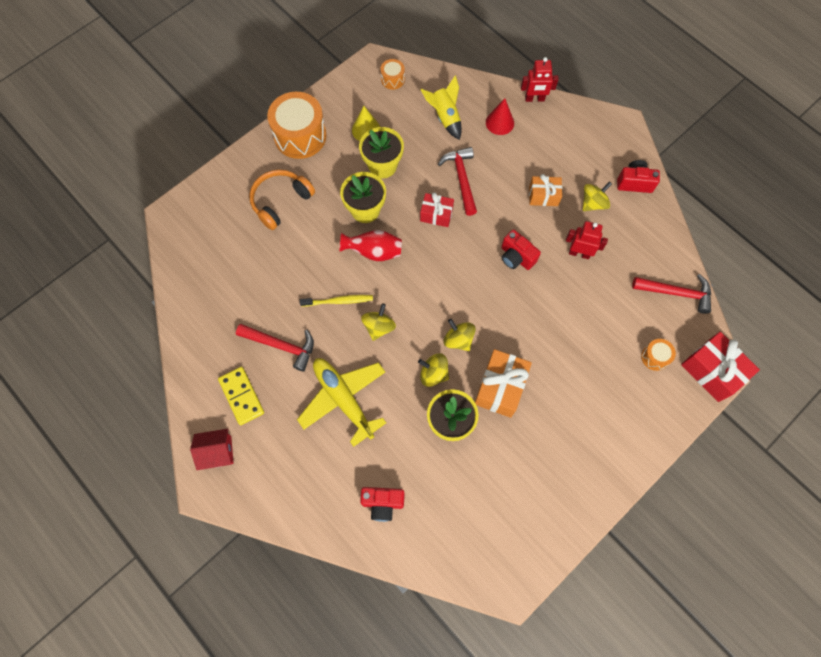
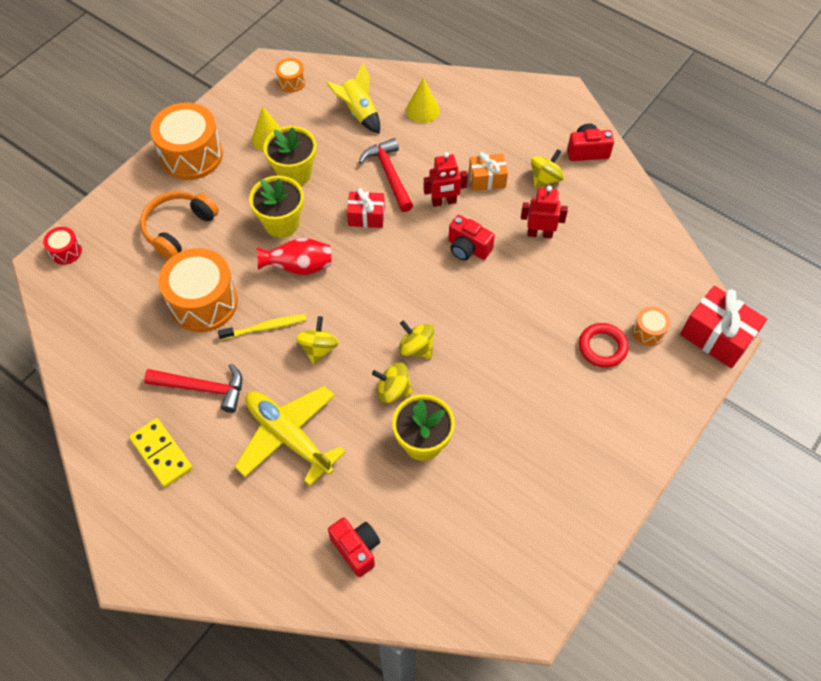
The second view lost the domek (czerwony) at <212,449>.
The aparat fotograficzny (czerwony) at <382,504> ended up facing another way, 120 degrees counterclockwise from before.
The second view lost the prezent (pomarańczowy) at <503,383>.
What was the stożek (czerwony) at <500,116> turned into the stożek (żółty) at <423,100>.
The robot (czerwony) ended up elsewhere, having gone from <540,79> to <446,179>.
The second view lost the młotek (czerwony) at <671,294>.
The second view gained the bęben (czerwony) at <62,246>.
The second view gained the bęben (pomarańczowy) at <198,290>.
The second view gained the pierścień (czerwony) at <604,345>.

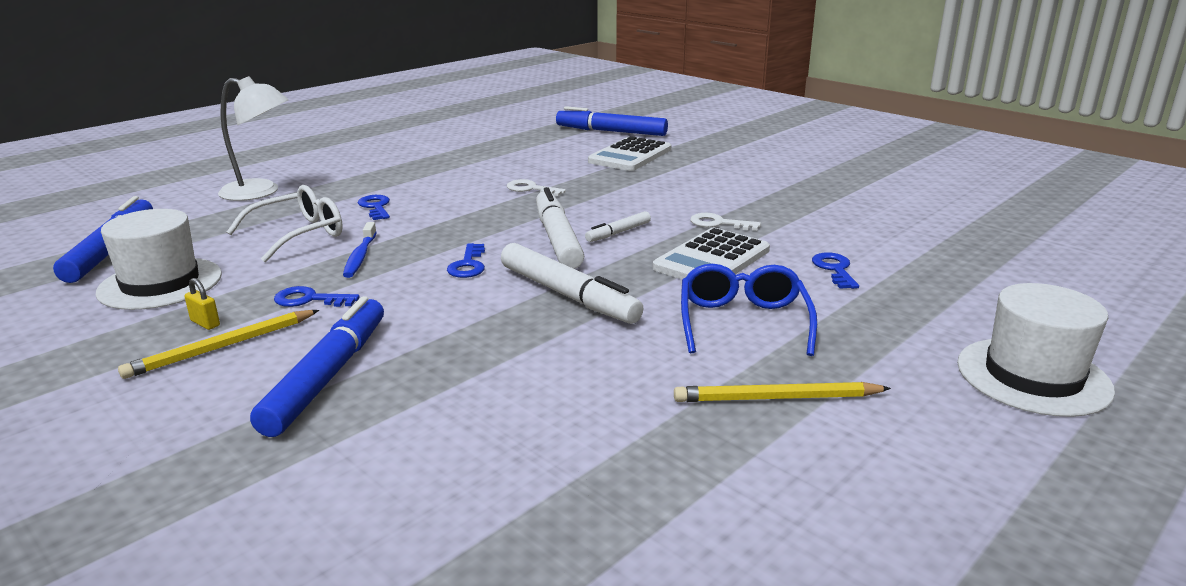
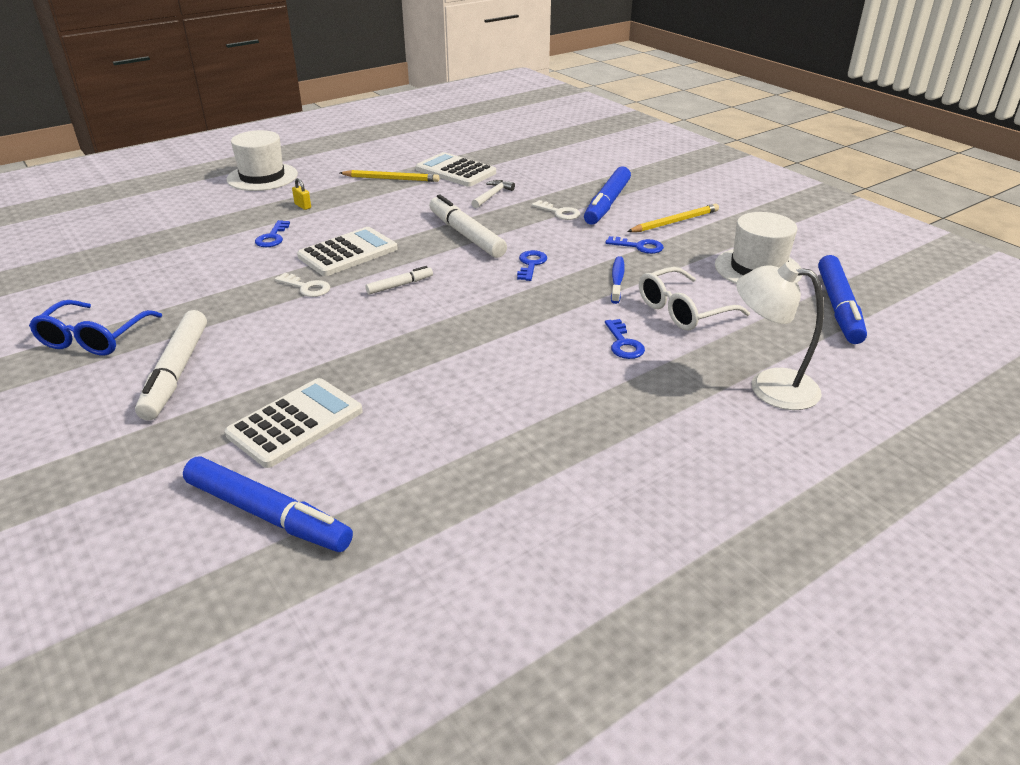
The kłódka (żółty) ended up elsewhere, having gone from <202,304> to <301,194>.
The klucz (biały) ended up elsewhere, having gone from <536,187> to <556,210>.
The flamaster (biały) ended up elsewhere, having gone from <560,228> to <171,365>.
The okulary (niebieski) ended up elsewhere, having gone from <749,310> to <95,327>.
The second view gained the kalkulator (biały) at <456,169>.
The second view gained the młotek (biały) at <493,194>.

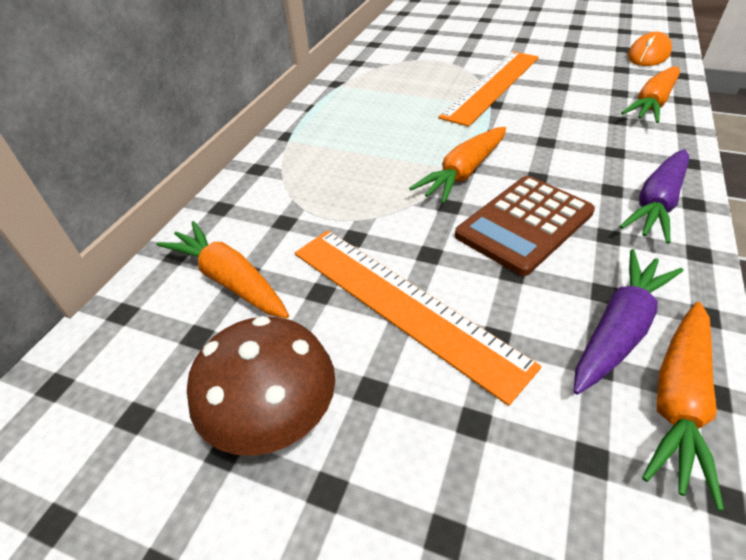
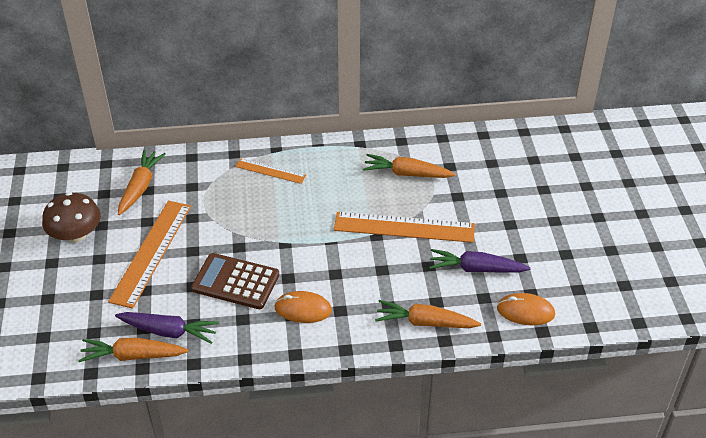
The marchewka (pomarańczowy) ended up elsewhere, having gone from <457,165> to <409,166>.
The marchewka (fioletowy) ended up elsewhere, having gone from <654,196> to <479,261>.
The second view gained the linijka (pomarańczowy) at <270,171>.
The second view gained the myszka (pomarańczowy) at <303,307>.

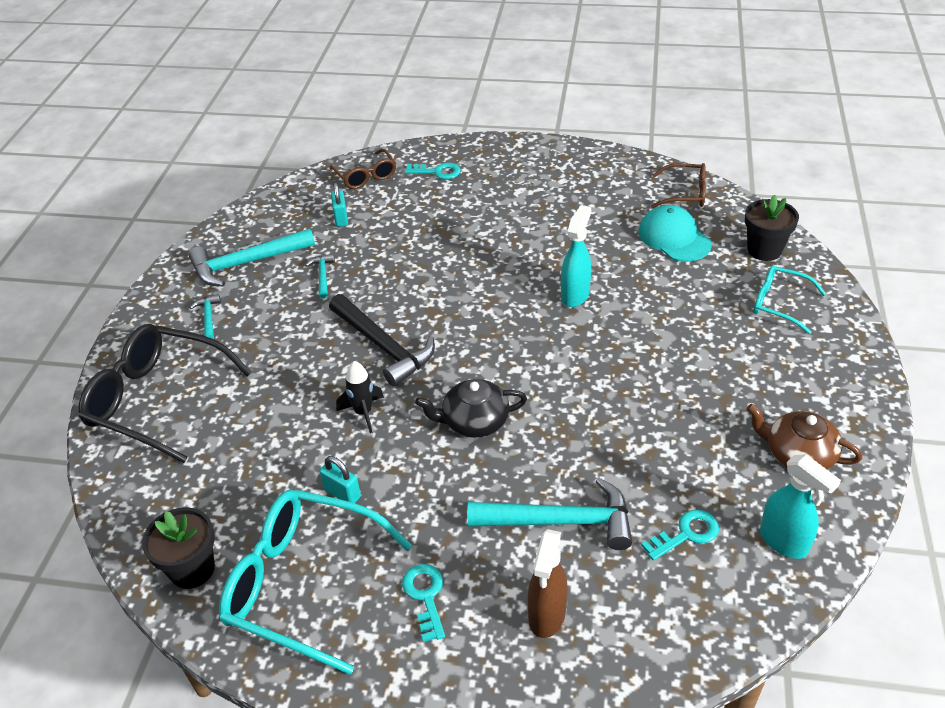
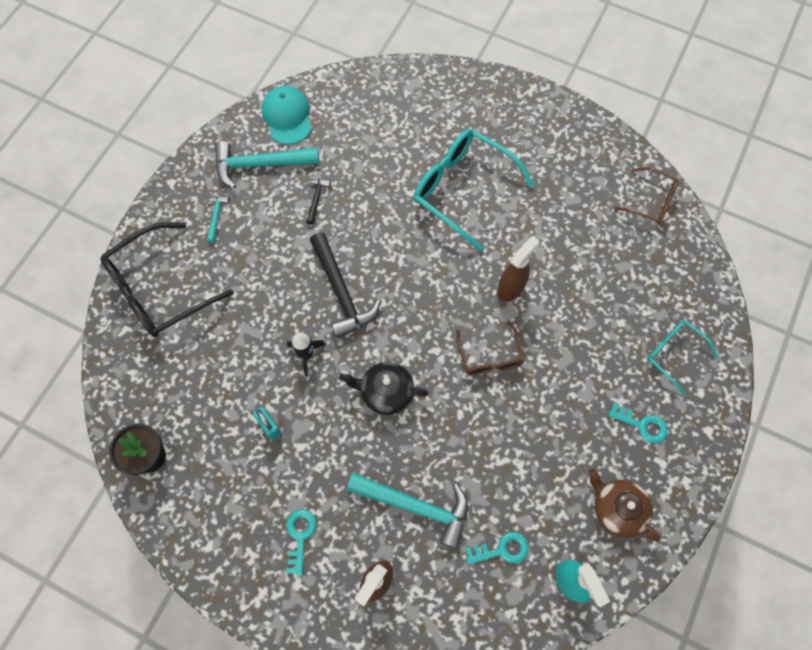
The okulary (czarny) at <165,393> ended up facing another way, 75 degrees counterclockwise from before.
The okulary (turkusowy) ended up elsewhere, having gone from <315,582> to <474,190>.
What was the młotek (turkusowy) at <320,276> turned into the młotek (czarny) at <318,202>.
The okulary (brązowy) ended up elsewhere, having gone from <362,169> to <490,348>.
The second view lost the kłódka (turkusowy) at <339,205>.
The klucz (turkusowy) ended up elsewhere, having gone from <433,171> to <638,423>.
What was the spryskiwacz (turkusowy) at <576,256> turned into the spryskiwacz (brązowy) at <518,269>.
The czapka (turkusowy) ended up elsewhere, having gone from <675,233> to <287,115>.
The second view lost the doniczka (czarny) at <772,227>.

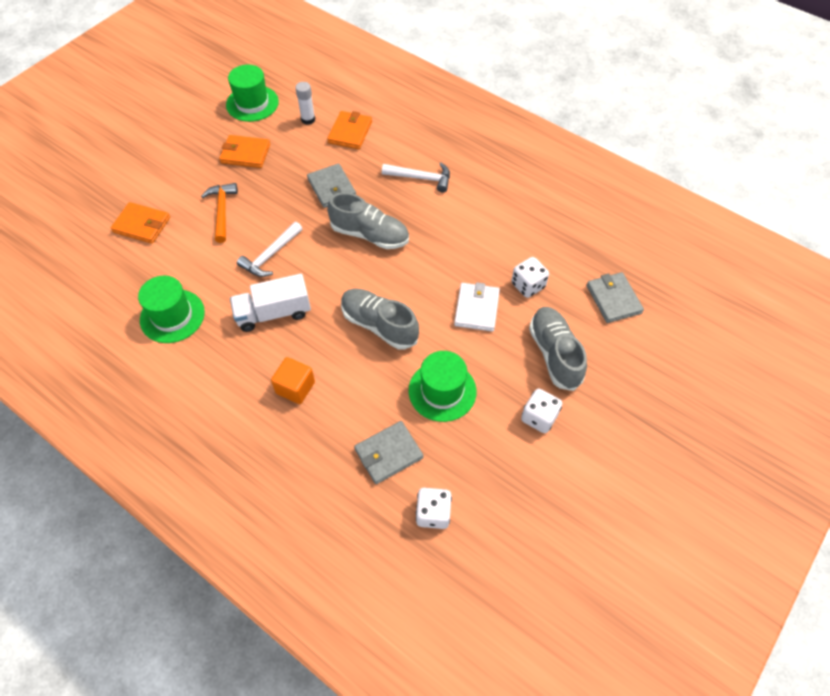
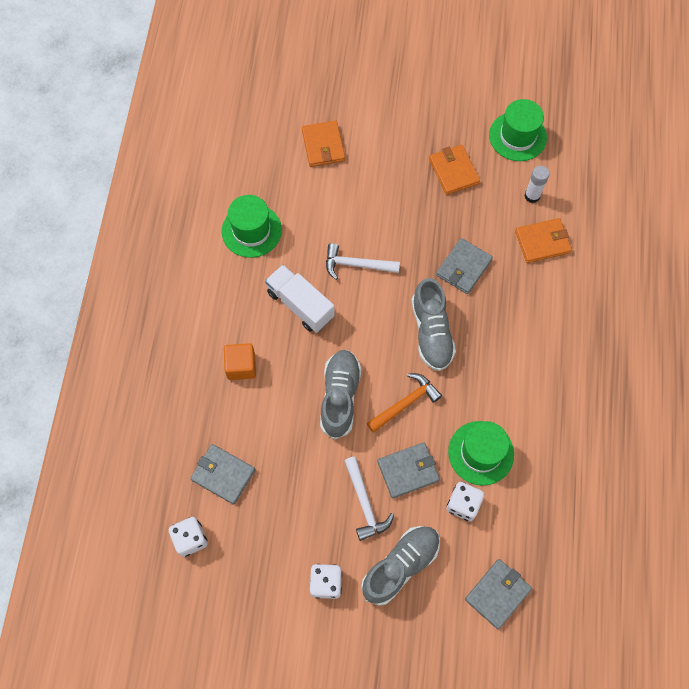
The młotek (pomarańczowy) ended up elsewhere, having gone from <219,213> to <404,403>.
The młotek (biały) ended up elsewhere, having gone from <416,177> to <369,499>.
The kapelusz (zielony) ended up elsewhere, having gone from <442,386> to <481,453>.
What was the portfel (biały) at <477,307> turned into the portfel (szary) at <408,470>.

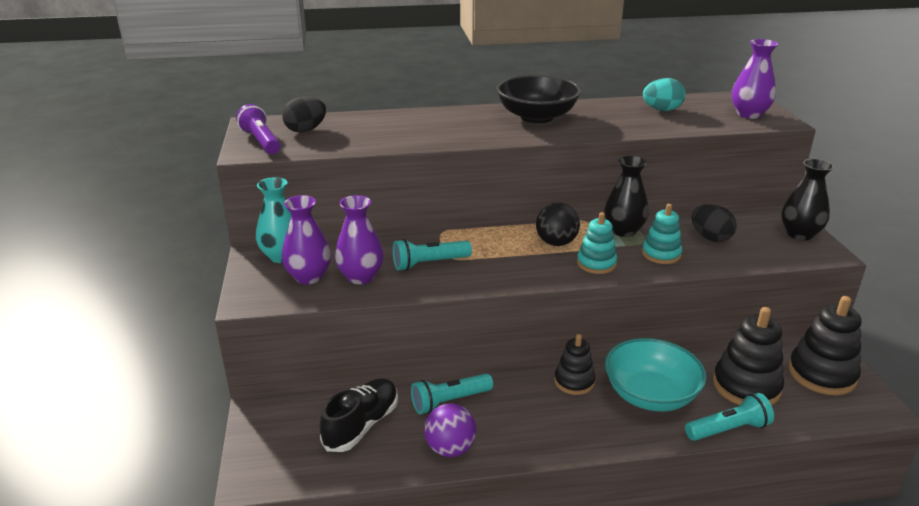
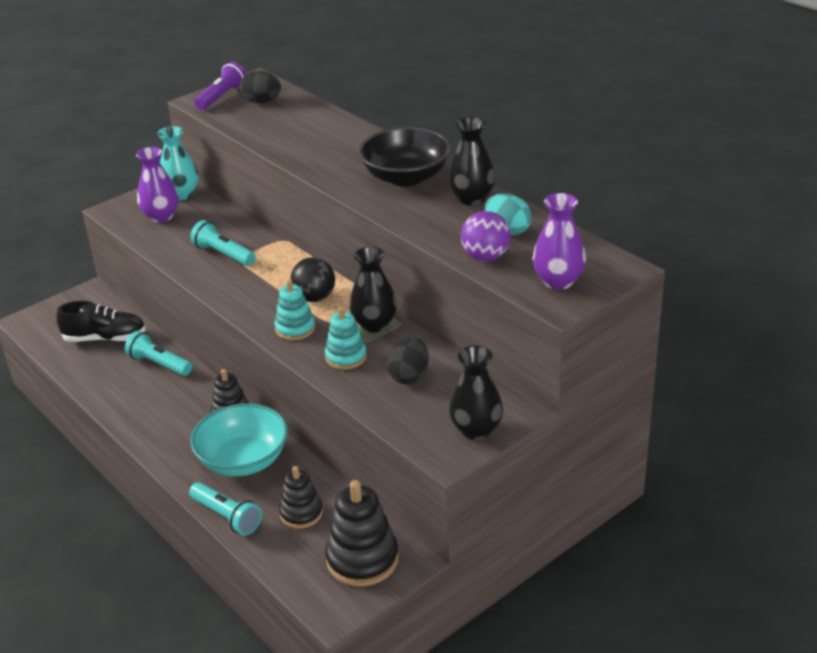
The second view lost the wazon (fioletowy) at <359,239>.
The piłka (fioletowy) ended up elsewhere, having gone from <450,430> to <486,236>.
The size of the zabawka nakładanka (czarny) at <748,356> changed by a factor of 0.62.
The second view gained the wazon (czarny) at <471,161>.

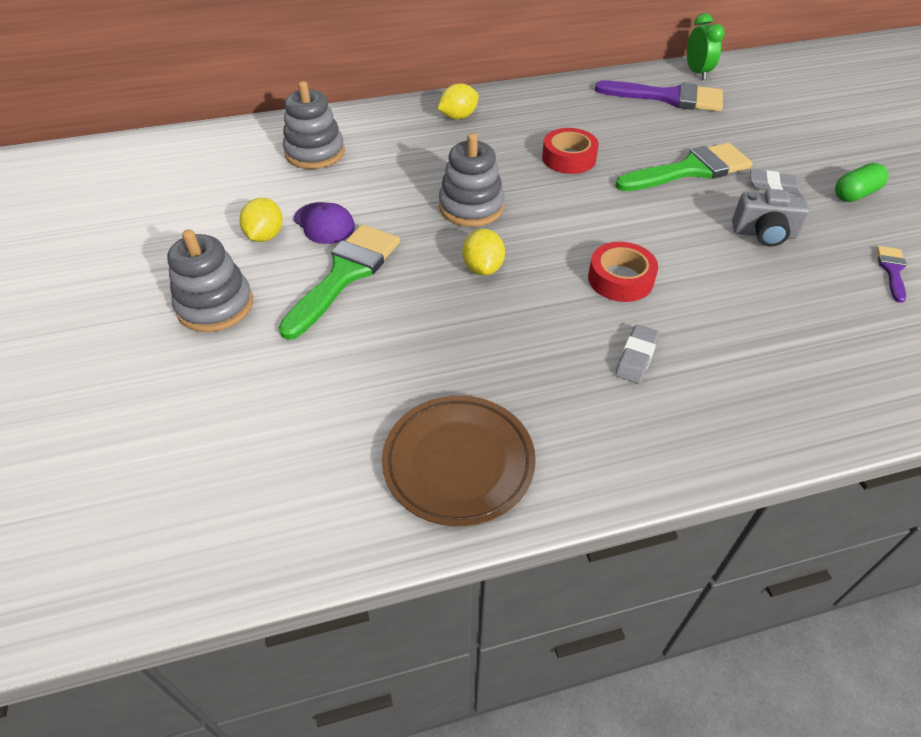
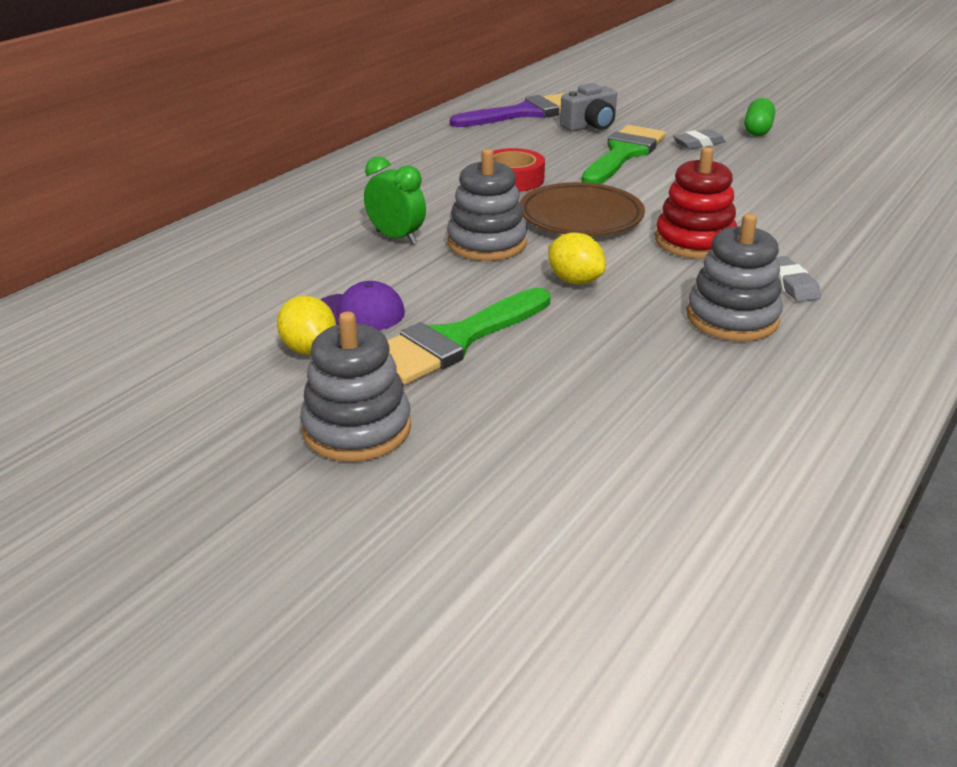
The pędzel (zielony) at <339,282> ended up facing another way, 120 degrees counterclockwise from before.
The zabawka nakładanka (szary) ended up elsewhere, having gone from <314,125> to <735,277>.
The talerz (brązowy) ended up elsewhere, having gone from <459,460> to <582,209>.
The second view lost the cytryna (żółty) at <458,101>.
Where the taśma klejąca (czerwony) stood at <623,272>, the zabawka nakładanka (czerwony) came to stand at <696,203>.
The budzik (zielony) ended up elsewhere, having gone from <706,46> to <395,200>.
The aparat fotograficzny (szary) ended up elsewhere, having gone from <771,217> to <588,107>.
The second view lost the pędzel (fioletowy) at <891,274>.

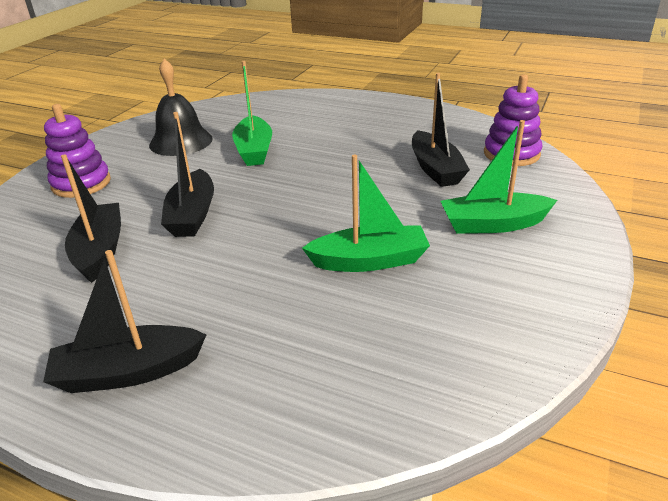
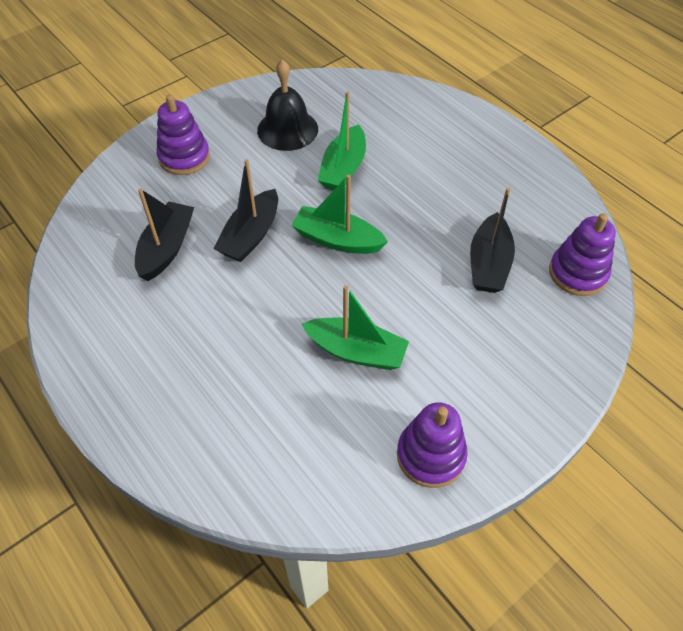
The second view lost the łódka (czarny) at <124,321>.
The łódka (zielony) ended up elsewhere, having gone from <499,177> to <339,214>.
The second view gained the zabawka nakładanka (fioletowy) at <432,445>.

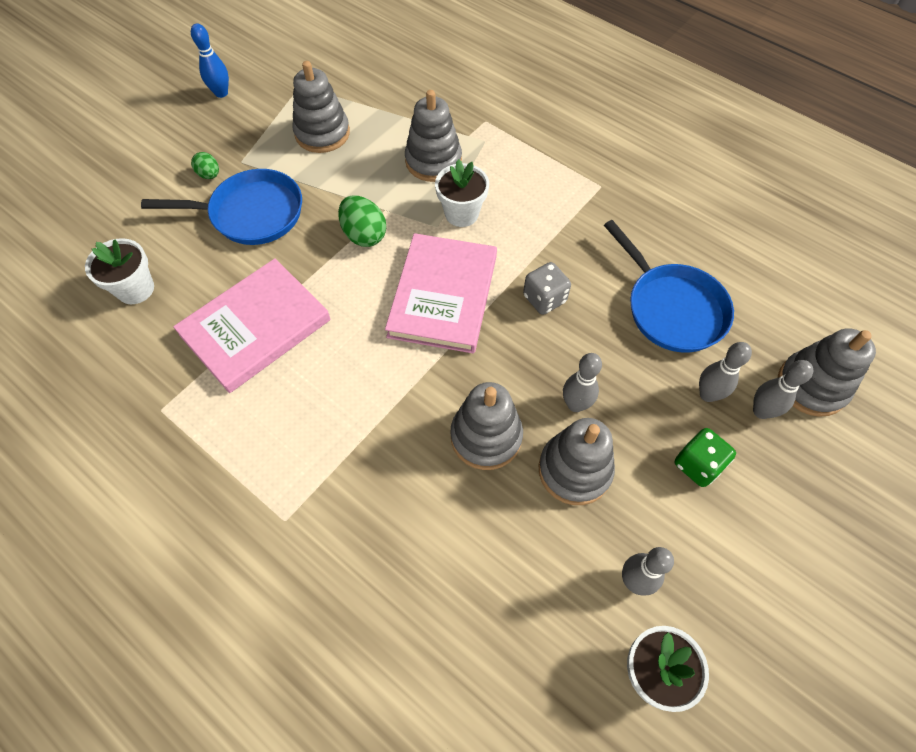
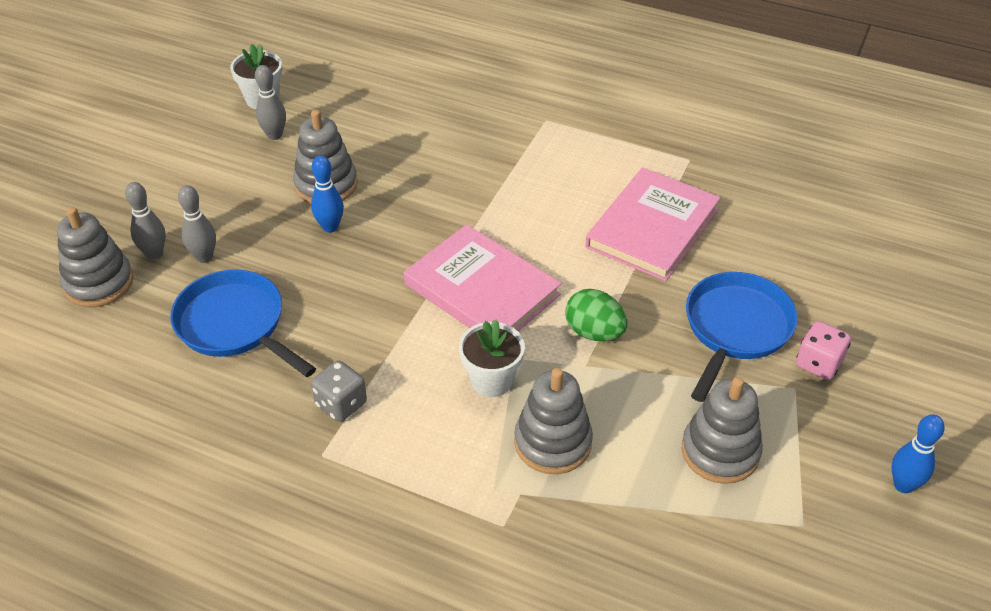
The second view lost the doniczka (biały) at <119,271>.
The patelnia (niebieski) at <221,207> ended up facing another way, 135 degrees clockwise from before.
Where the jajko (zielony) stood at <205,165>, the kostka do gry (różowy) came to stand at <823,350>.
The książka (różowy) at <441,293> ended up facing another way, 45 degrees counterclockwise from before.
The second view lost the zabawka nakładanka (szary) at <486,426>.
The kostka do gry (szary) ended up elsewhere, having gone from <547,288> to <339,391>.
What was the kręgiel (szary) at <582,382> turned into the kręgiel (niebieski) at <327,194>.
The second view lost the kostka do gry (zielony) at <705,457>.

